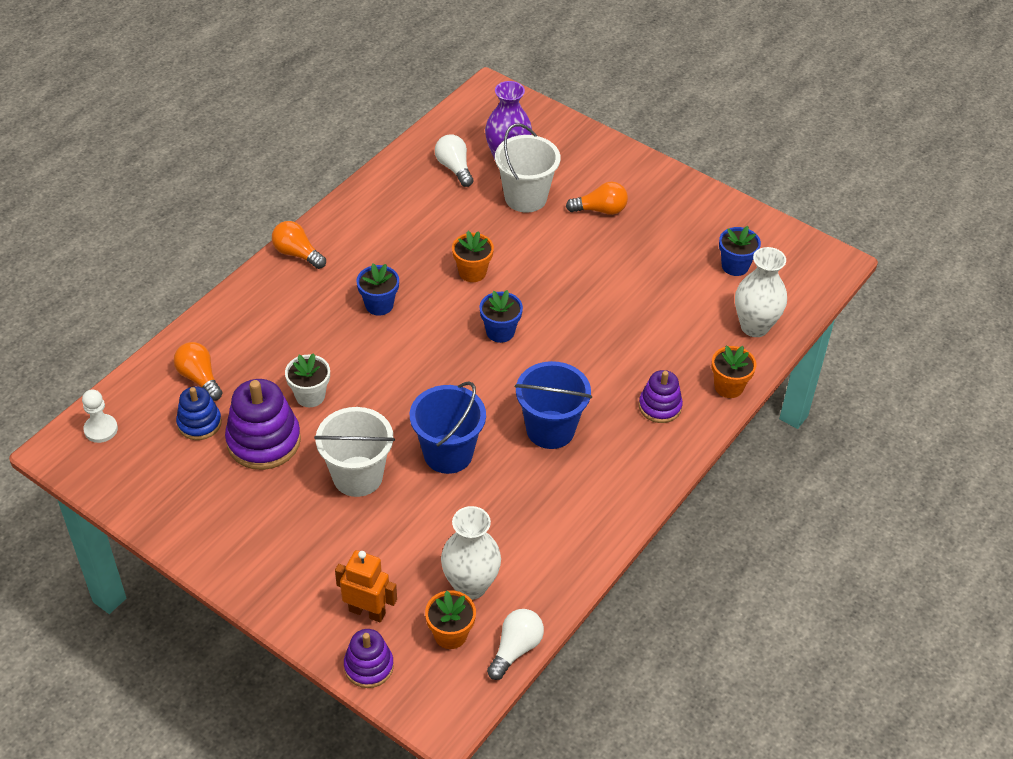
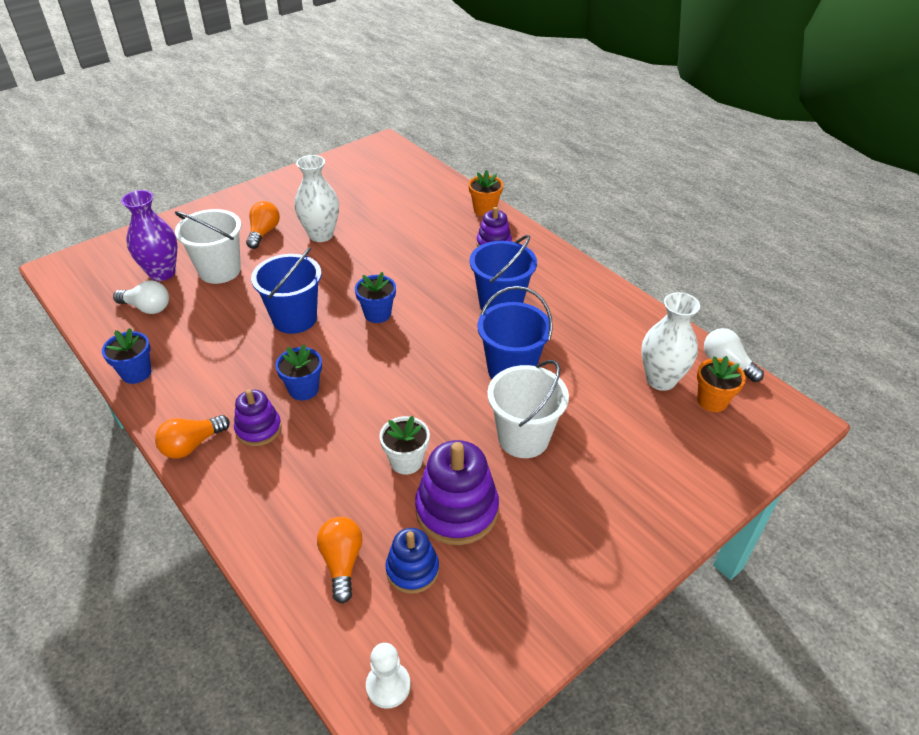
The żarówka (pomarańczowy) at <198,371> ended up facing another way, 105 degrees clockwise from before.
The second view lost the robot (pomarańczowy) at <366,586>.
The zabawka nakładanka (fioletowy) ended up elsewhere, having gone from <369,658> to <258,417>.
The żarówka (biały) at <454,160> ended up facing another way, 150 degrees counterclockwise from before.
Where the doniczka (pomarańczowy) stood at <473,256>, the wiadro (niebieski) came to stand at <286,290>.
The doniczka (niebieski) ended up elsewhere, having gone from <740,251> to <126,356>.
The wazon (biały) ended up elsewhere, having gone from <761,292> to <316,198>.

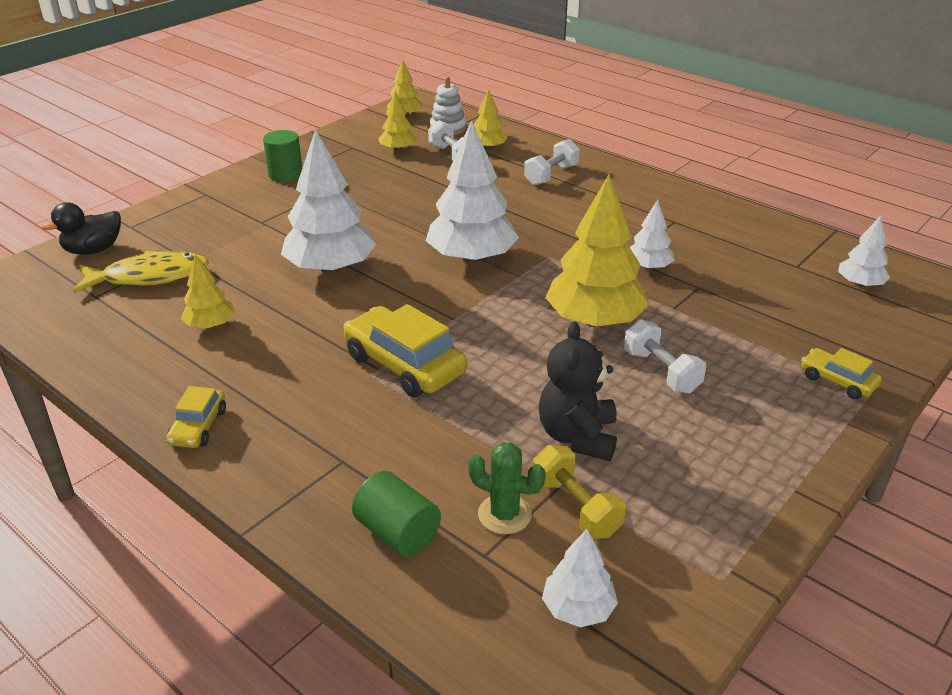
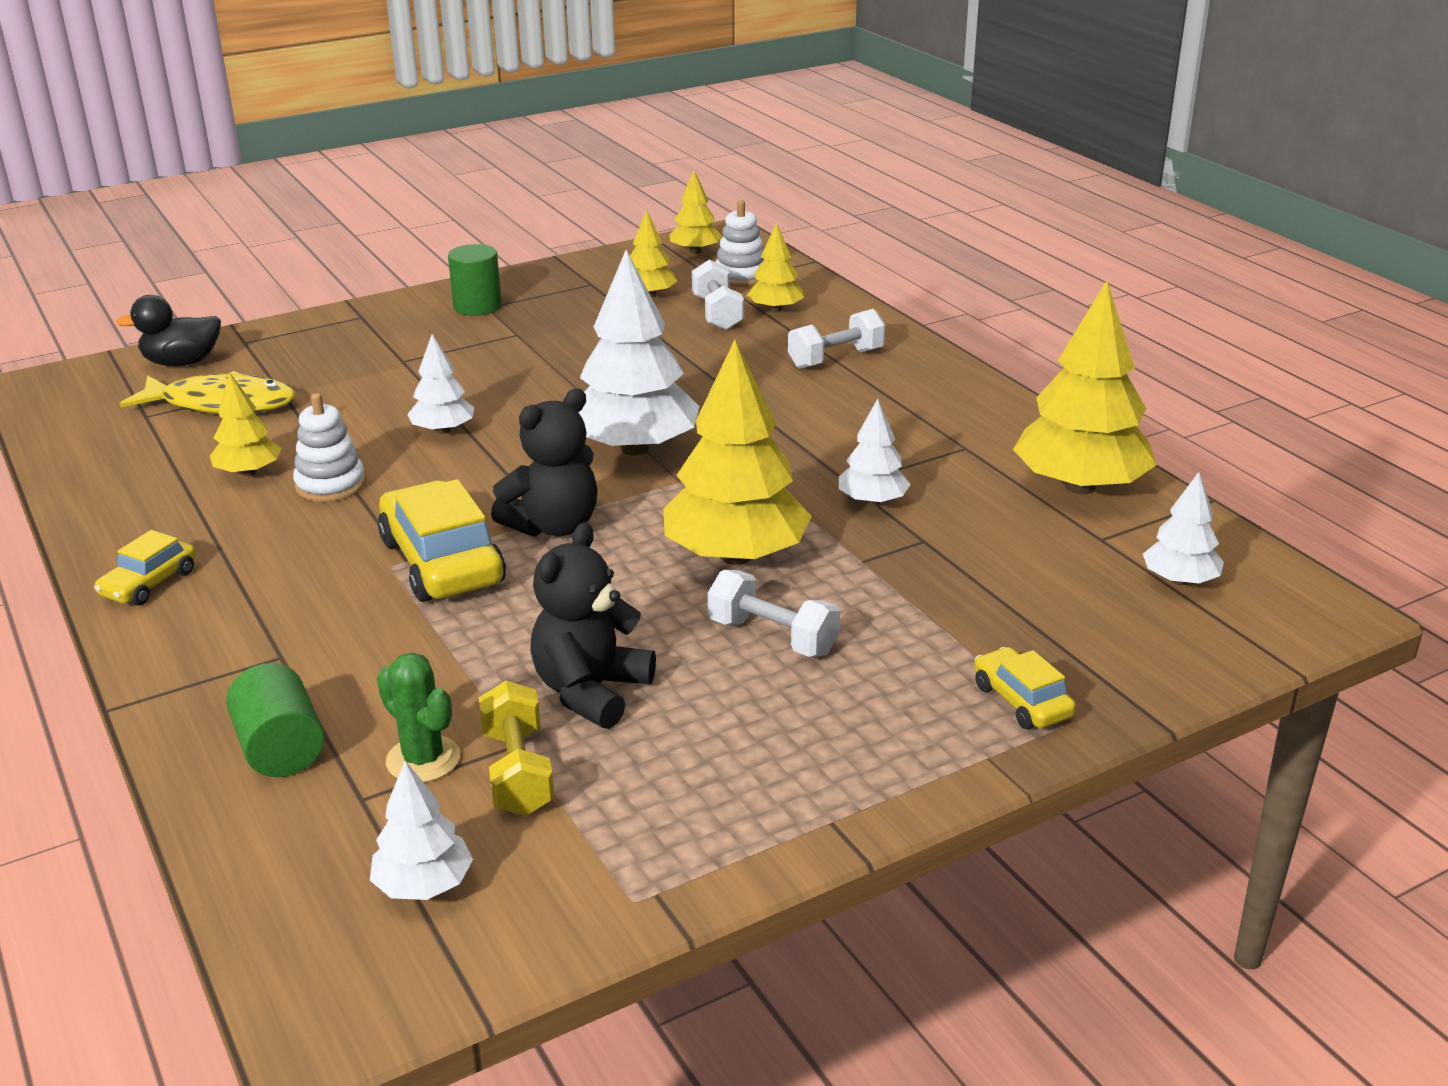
The size of the drzewko (biały) at <328,201> changed by a factor of 0.51.
The hantel (biały) at <665,356> ended up facing another way, 45 degrees counterclockwise from before.
The second view gained the zabawka nakładanka (biały) at <329,447>.
The second view gained the miś (czarny) at <544,462>.
The second view gained the drzewko (żółty) at <1085,387>.

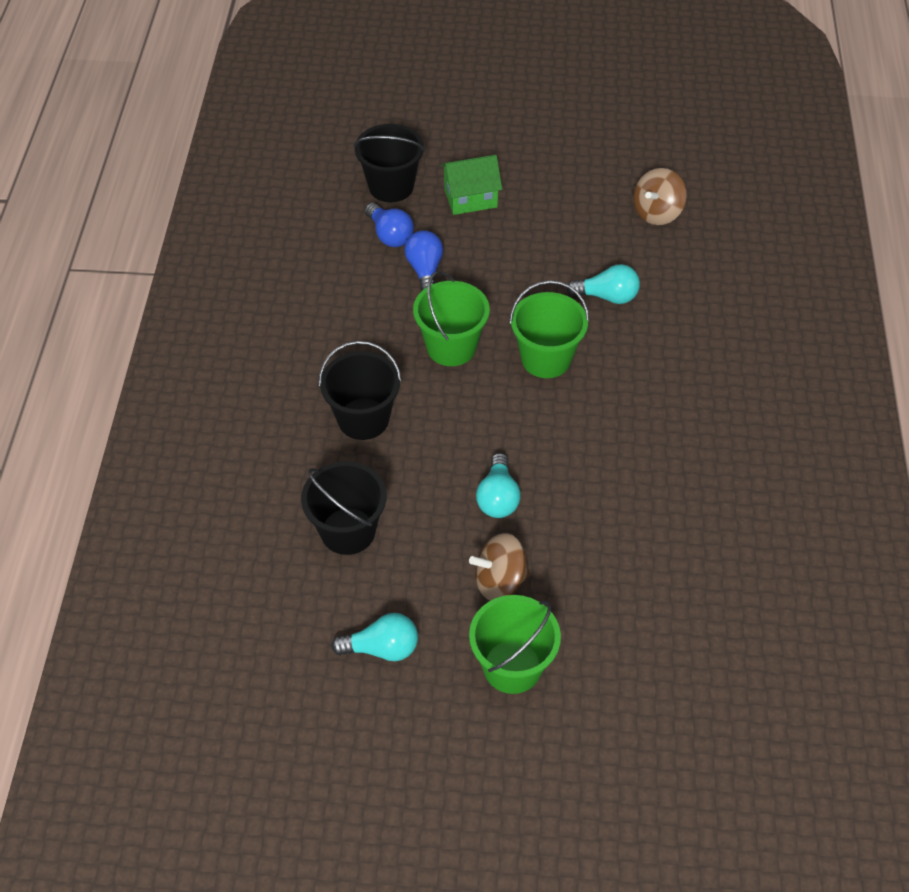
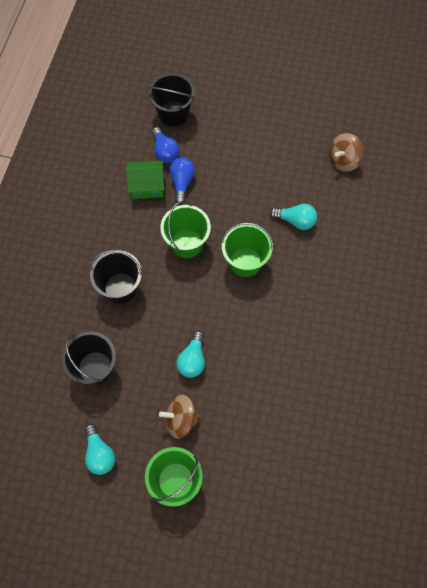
The żarówka (turkusowy) at <374,637> ended up facing another way, 60 degrees clockwise from before.
The domek (zielony) ended up elsewhere, having gone from <471,185> to <145,180>.

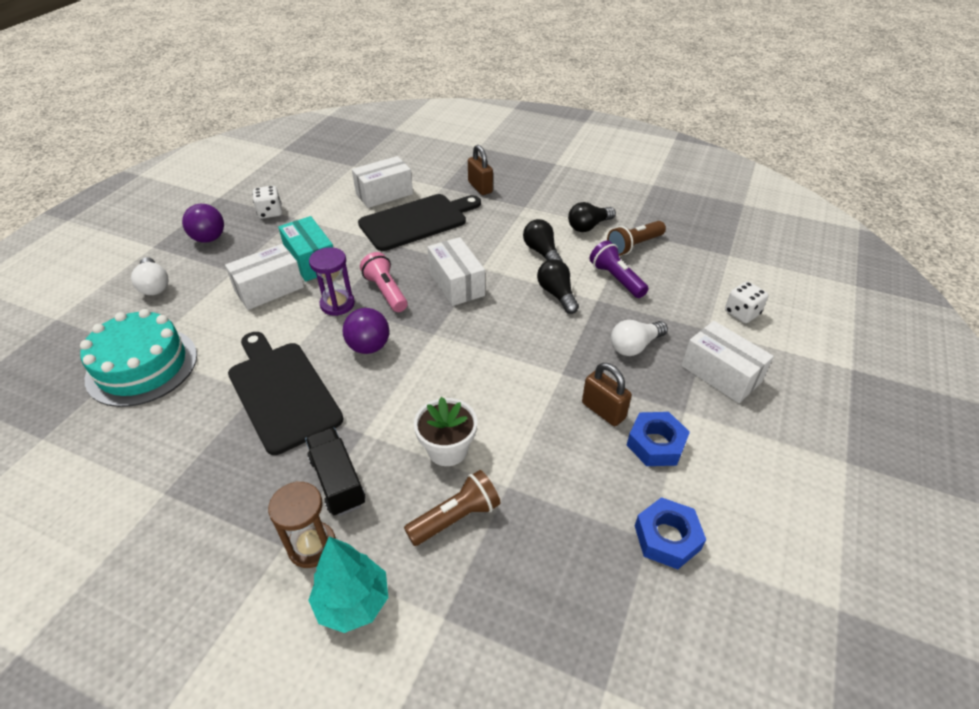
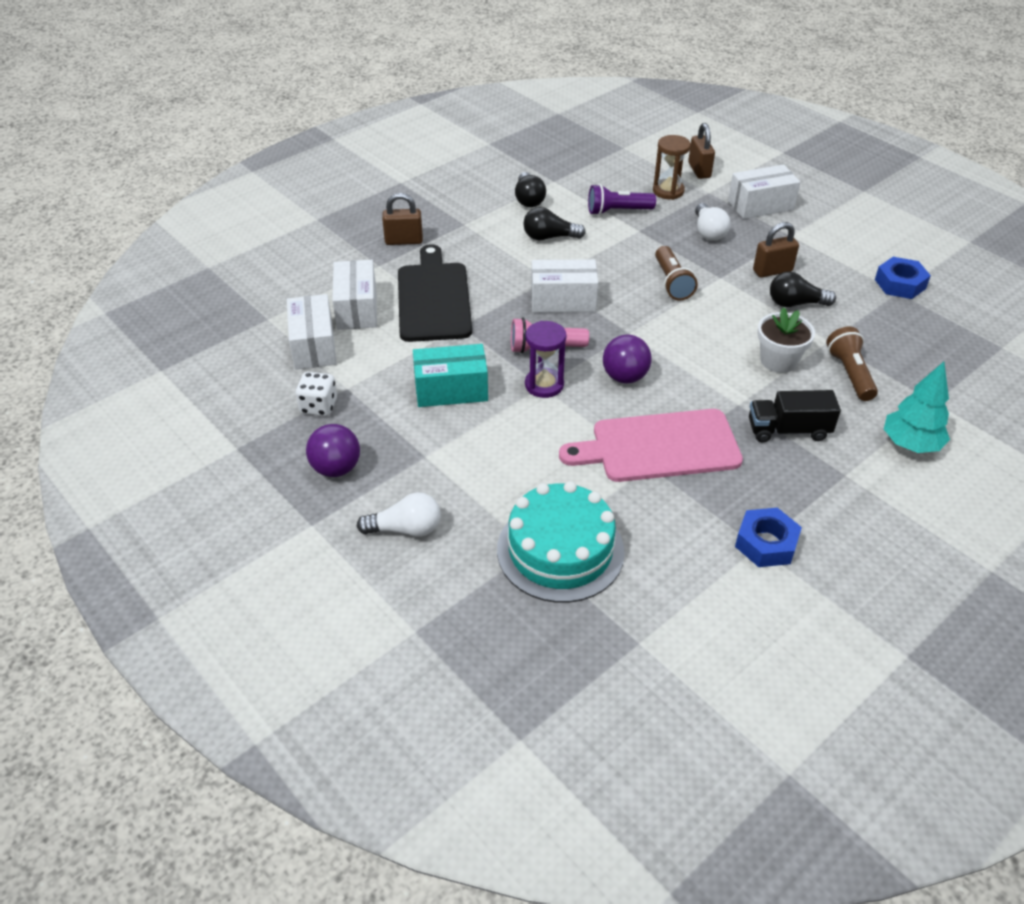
The pudełko (biały) ended up elsewhere, having gone from <264,277> to <312,332>.
What was the deska do krojenia (czarny) at <286,393> turned into the deska do krojenia (różowy) at <651,445>.
The klepsydra (brązowy) ended up elsewhere, having gone from <302,524> to <672,167>.
The żarówka (czarny) ended up elsewhere, having gone from <558,286> to <803,289>.
The latarka (brązowy) ended up elsewhere, having gone from <636,238> to <676,273>.
The nakrętka (niebieski) ended up elsewhere, having gone from <658,439> to <768,537>.
Where the kostka do gry (biały) stood at <747,302>, the kłódka (brązowy) came to stand at <701,151>.

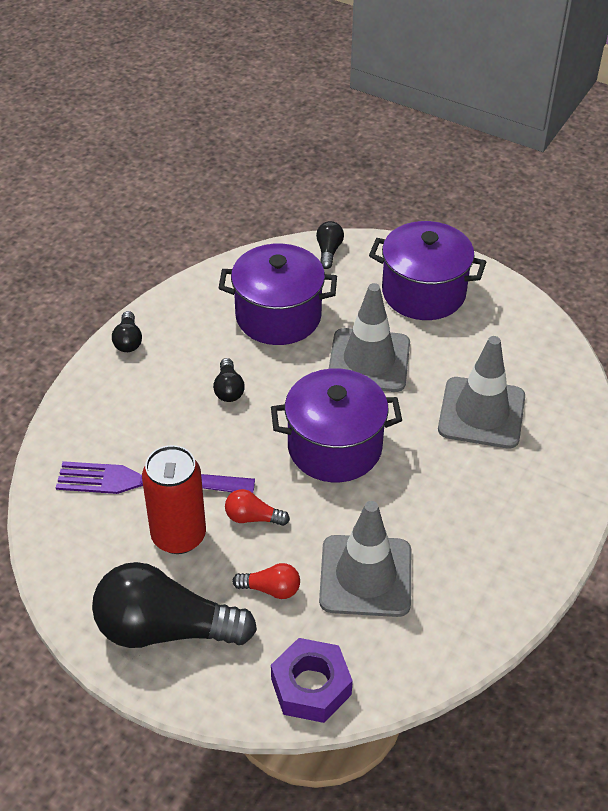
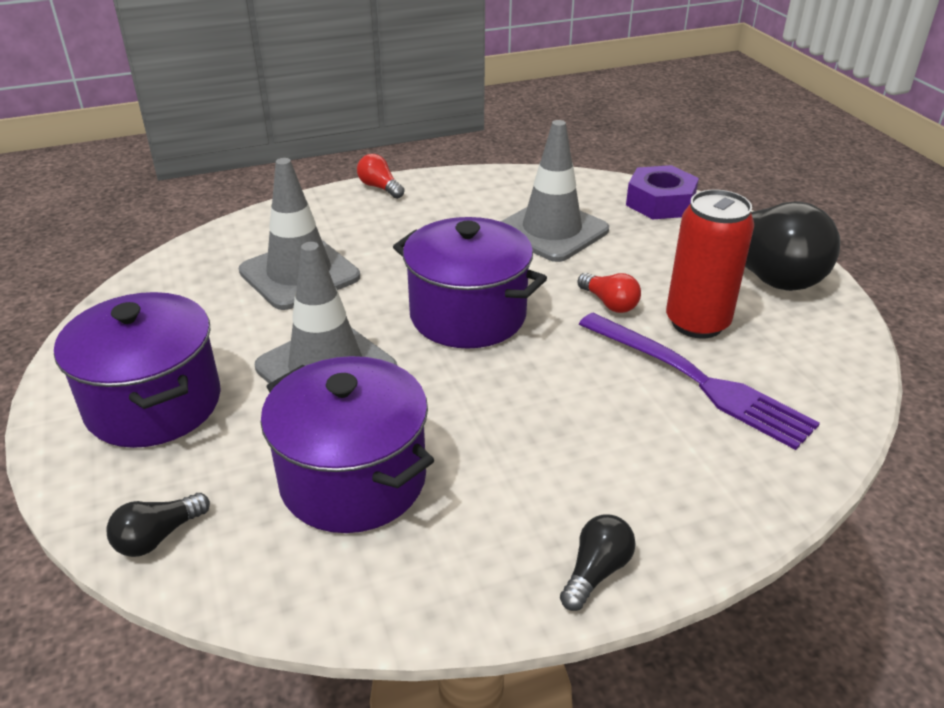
The second view lost the żarówka (czarny) at <229,380>.
The żarówka (czerwony) ended up elsewhere, having gone from <266,581> to <381,176>.

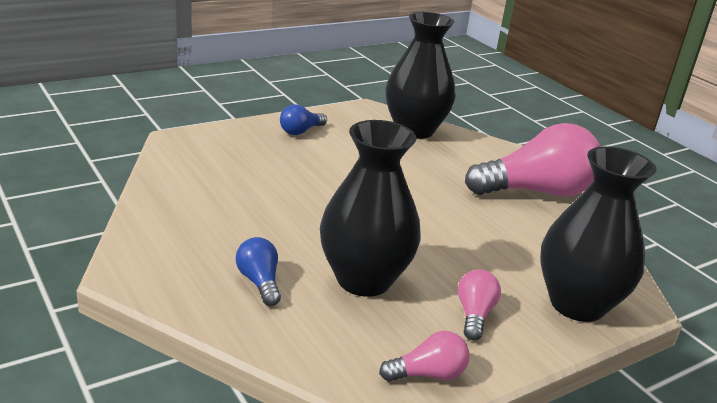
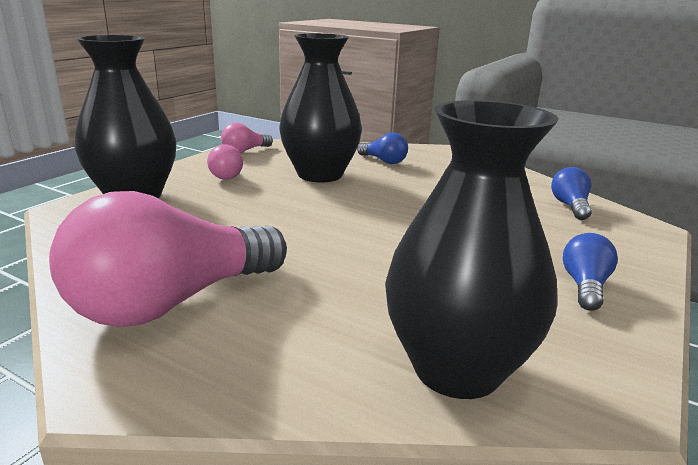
The second view gained the żarówka (niebieski) at <571,193>.

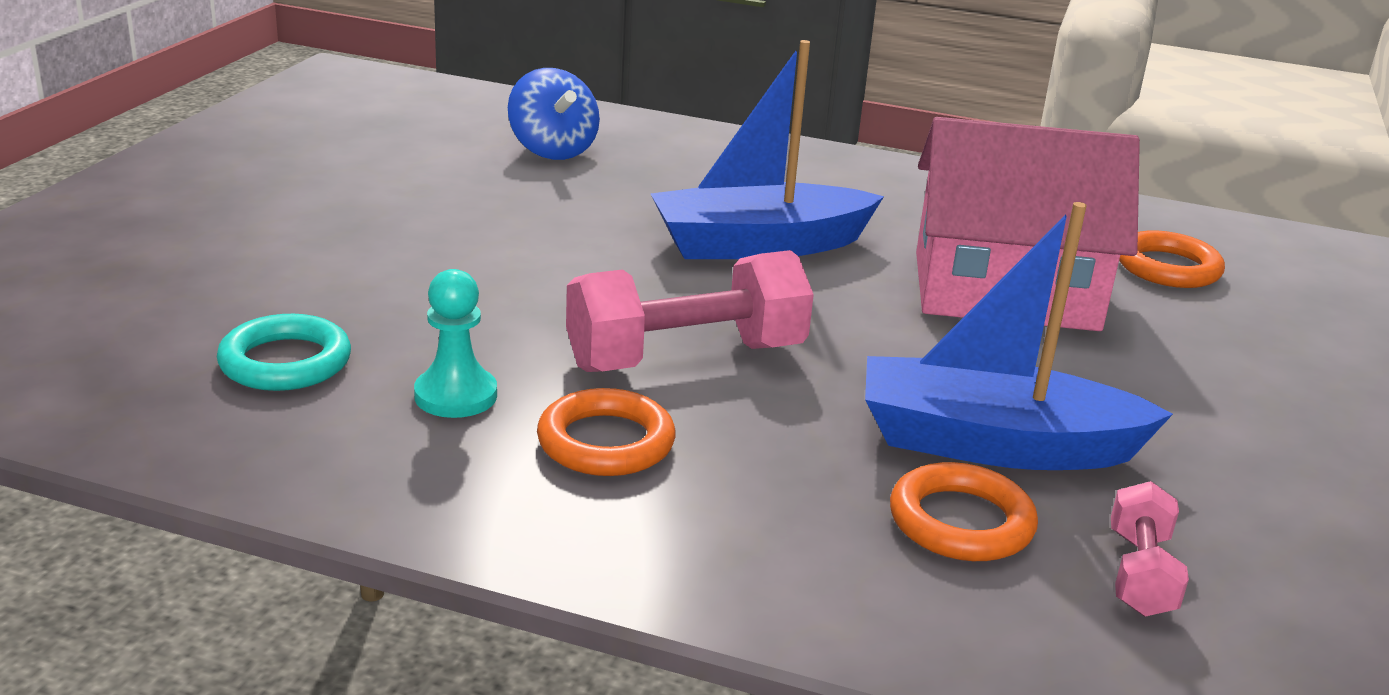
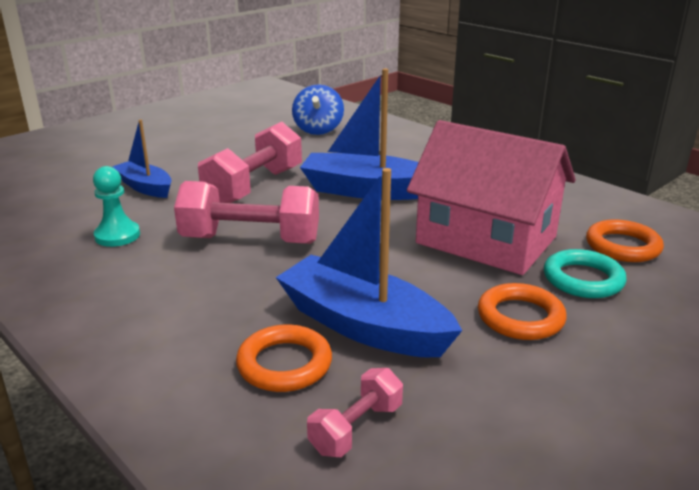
The pierścień (turkusowy) ended up elsewhere, having gone from <284,352> to <585,273>.
The pierścień (pomarańczowy) ended up elsewhere, having gone from <606,432> to <522,311>.
The second view gained the łódka (niebieski) at <142,158>.
The second view gained the hantel (różowy) at <250,162>.

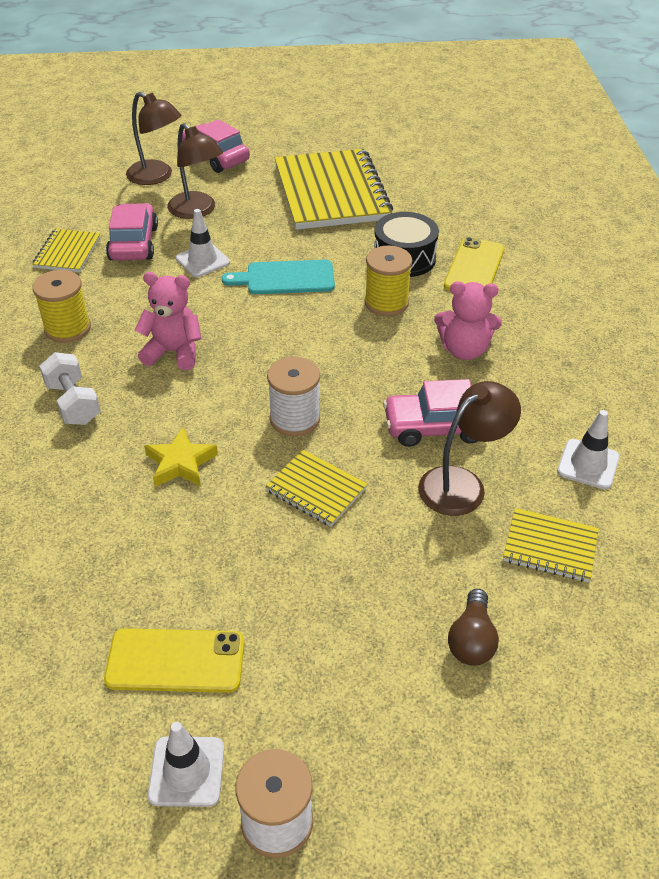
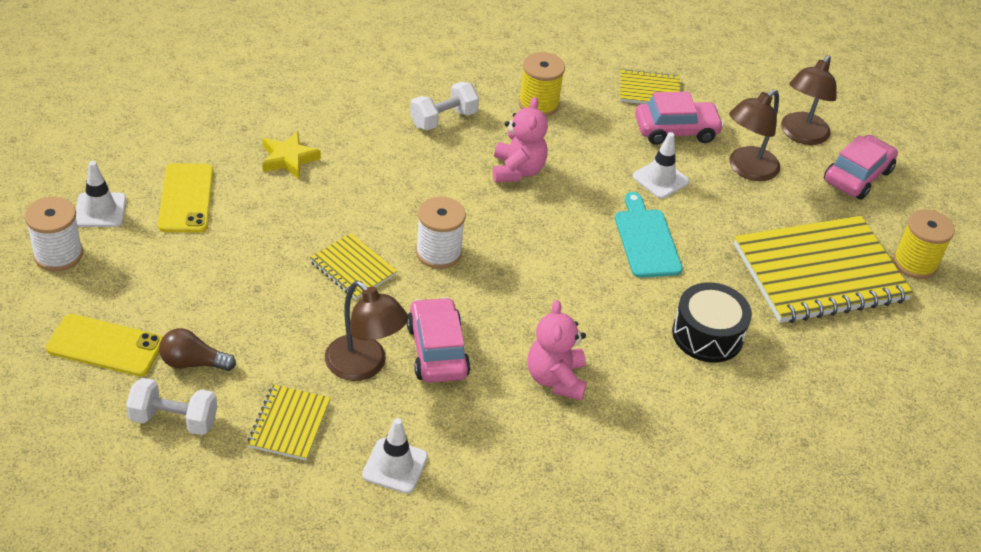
The gwiazda (żółty) ended up elsewhere, having gone from <181,457> to <291,155>.
The zeszyt (żółty) at <316,488> ended up facing another way, 75 degrees counterclockwise from before.
The szpulka (żółty) ended up elsewhere, having gone from <388,281> to <924,244>.
The telefon (żółty) ended up elsewhere, having gone from <474,264> to <104,345>.
The second view gained the hantel (biały) at <171,406>.

